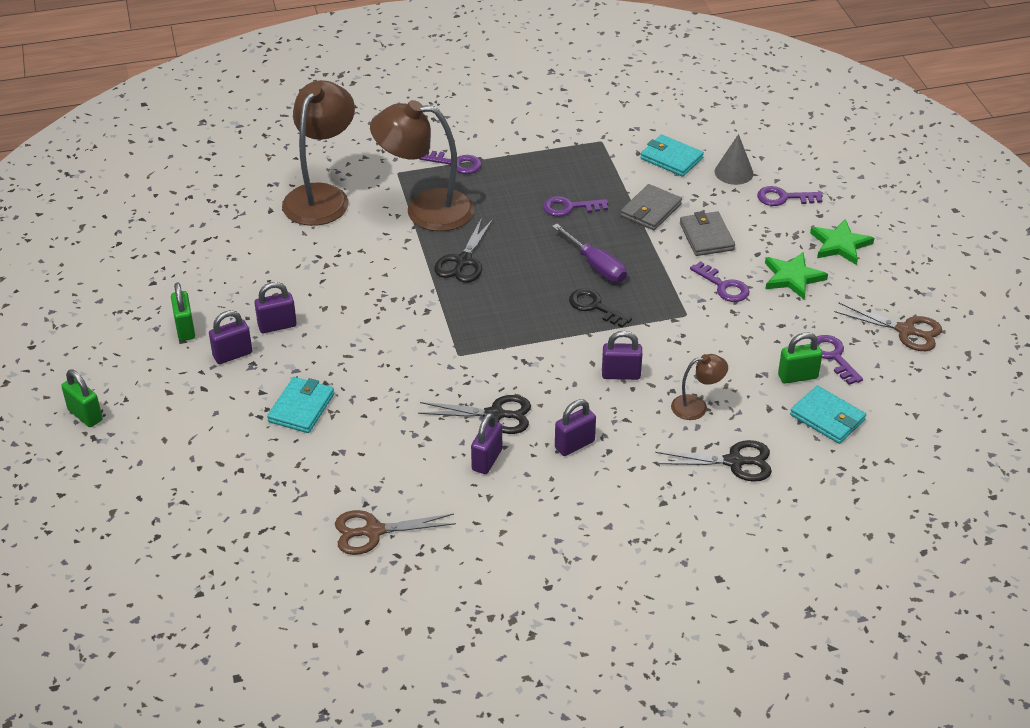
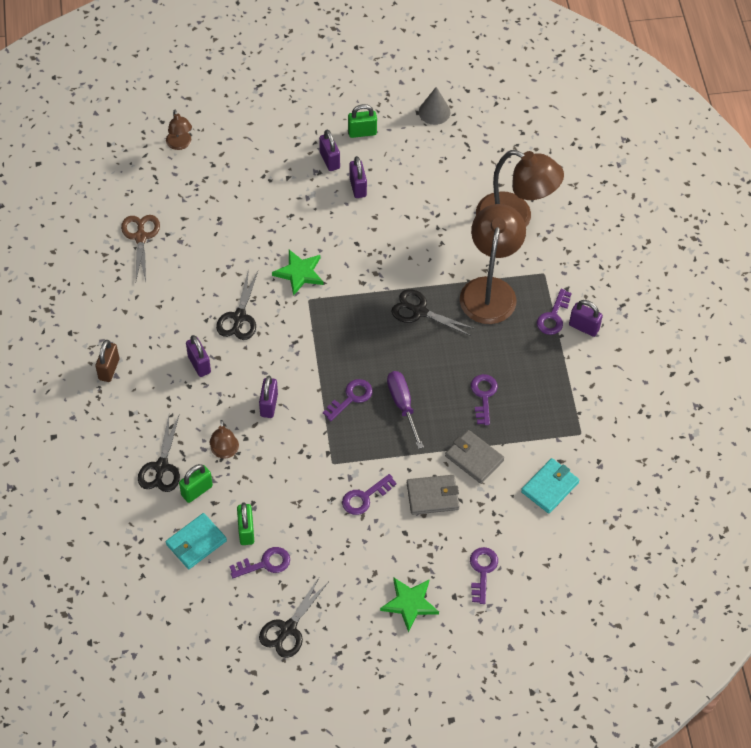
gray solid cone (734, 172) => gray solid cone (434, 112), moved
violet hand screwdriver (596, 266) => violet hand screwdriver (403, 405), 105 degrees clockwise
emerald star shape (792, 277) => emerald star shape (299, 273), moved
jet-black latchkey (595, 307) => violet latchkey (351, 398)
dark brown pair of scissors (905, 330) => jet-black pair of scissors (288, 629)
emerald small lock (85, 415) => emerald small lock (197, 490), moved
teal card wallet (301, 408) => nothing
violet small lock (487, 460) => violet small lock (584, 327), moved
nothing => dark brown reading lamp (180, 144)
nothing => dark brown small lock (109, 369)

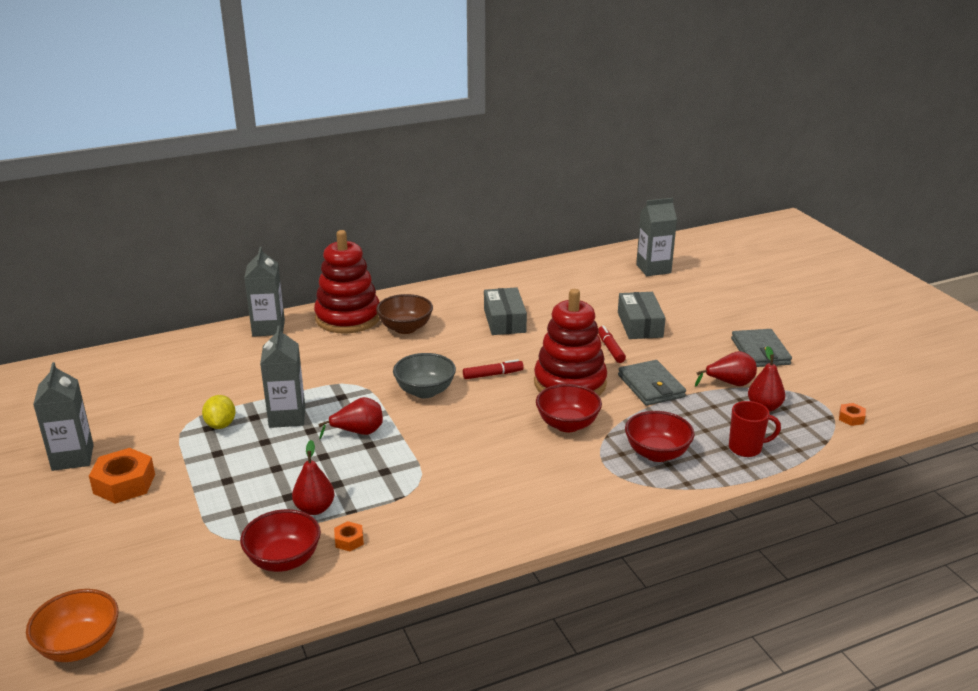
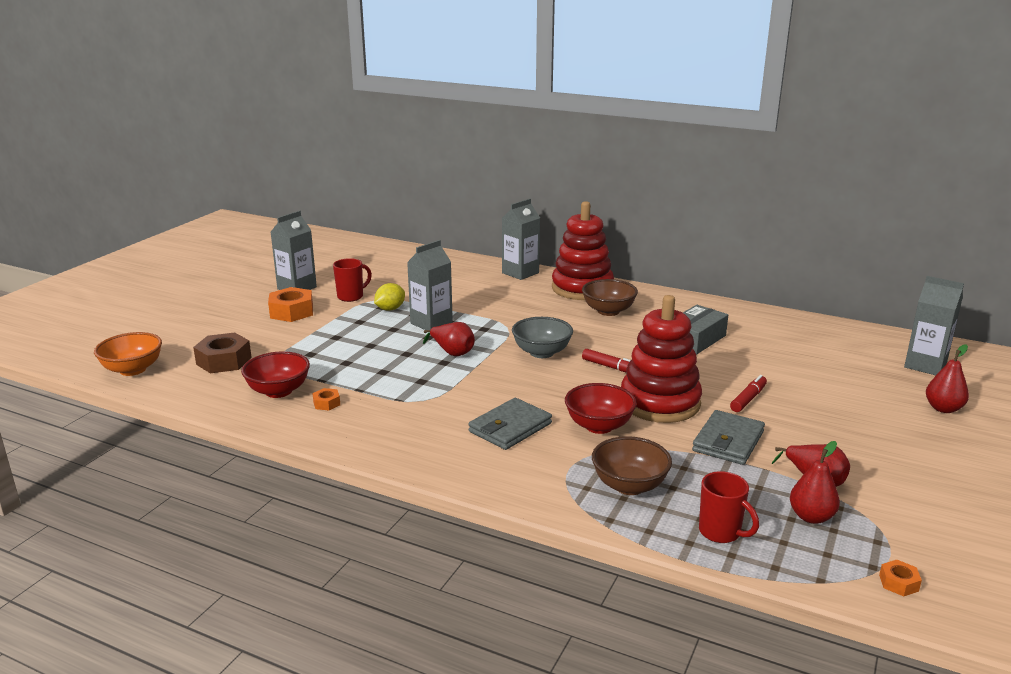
gray package (640, 325) => nothing
gray card wallet (760, 351) => gray card wallet (510, 427), moved
red deep dish (657, 453) => dark brown deep dish (629, 486)
red pear (315, 508) => red pear (943, 408), moved
nothing => red coffee mug (351, 296)
nothing => dark brown nut (224, 361)

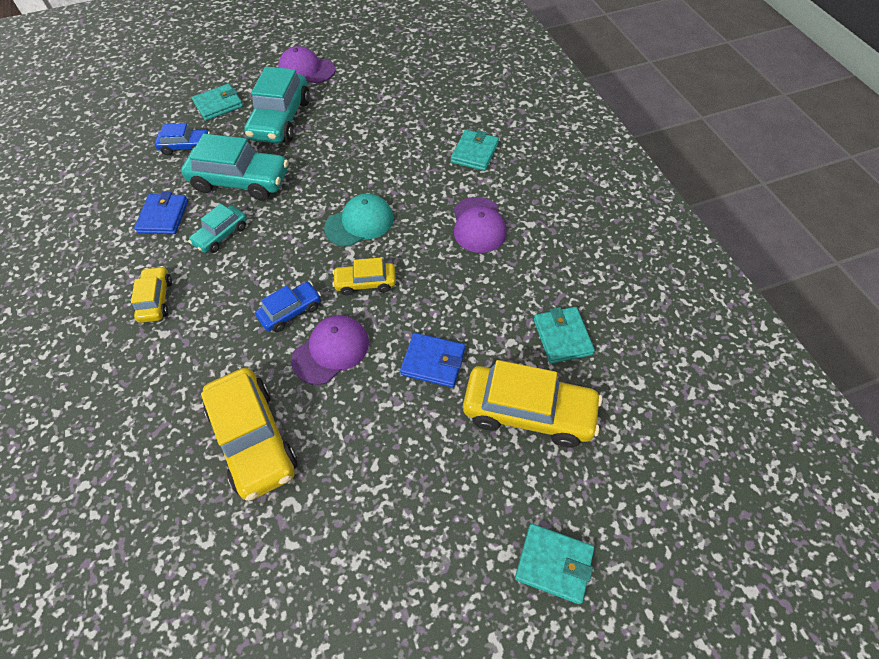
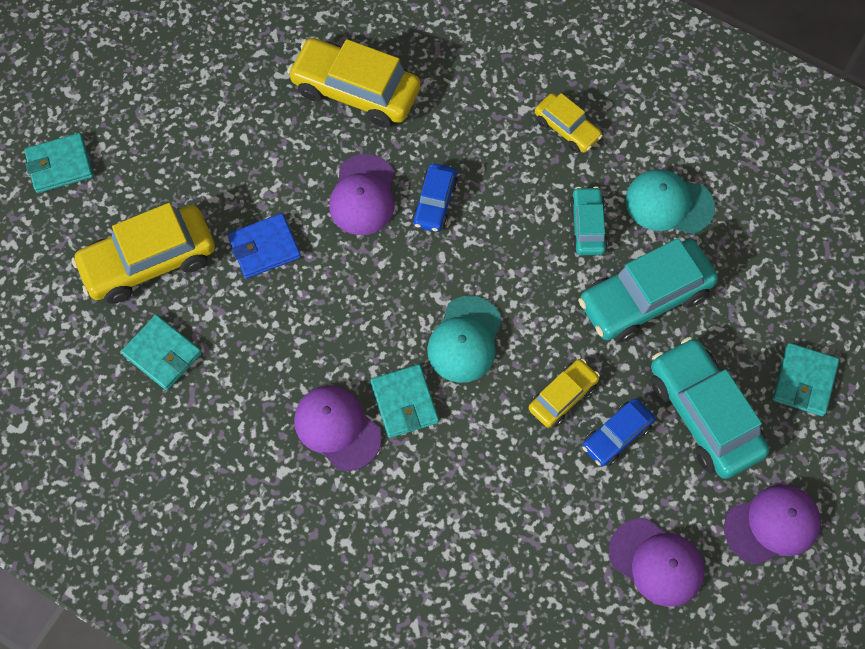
royal blue toy car (186, 147) => royal blue toy car (616, 436), moved
teal card wallet (474, 153) => teal card wallet (404, 402), moved
royal blue card wallet (163, 216) => teal baseball cap (669, 204)
golden toy car (365, 283) => golden toy car (562, 396), moved
nothing => violet baseball cap (656, 562)

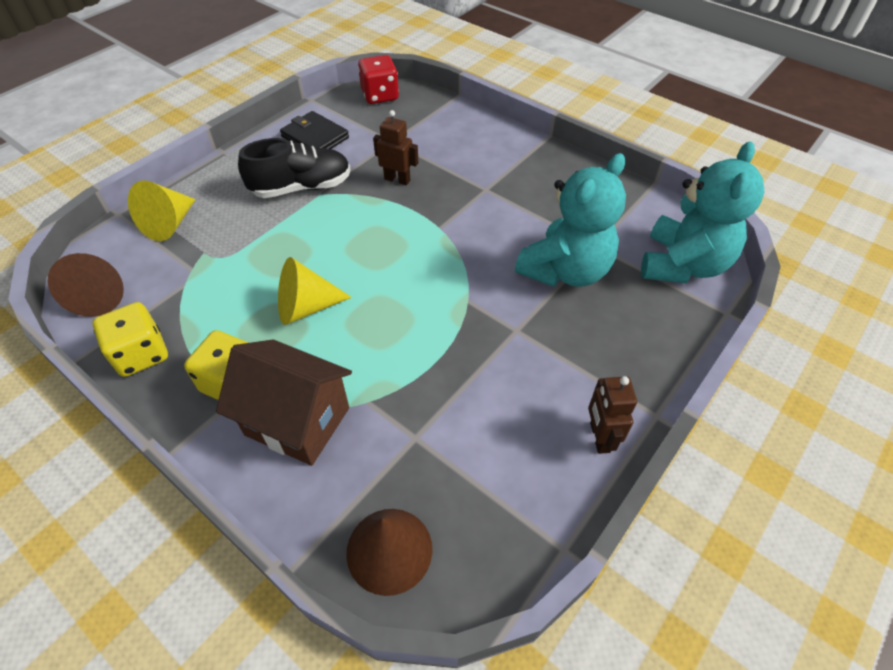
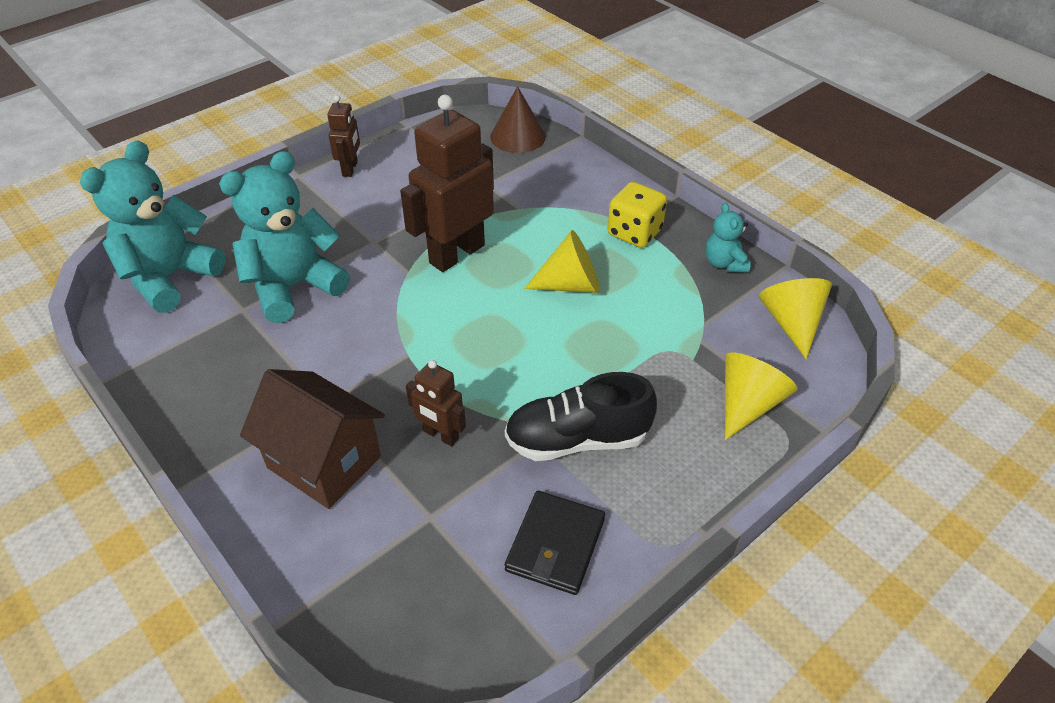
red game die (380, 95) => nothing
jet-black card wallet (315, 137) => jet-black card wallet (555, 545), 60 degrees clockwise
dark brown solid cone (101, 295) => golden solid cone (791, 323)
golden game die (141, 354) => teal teddy (724, 263)
dark brown toy house (297, 421) => dark brown toy house (324, 462), moved
nothing => dark brown toy robot (456, 254)

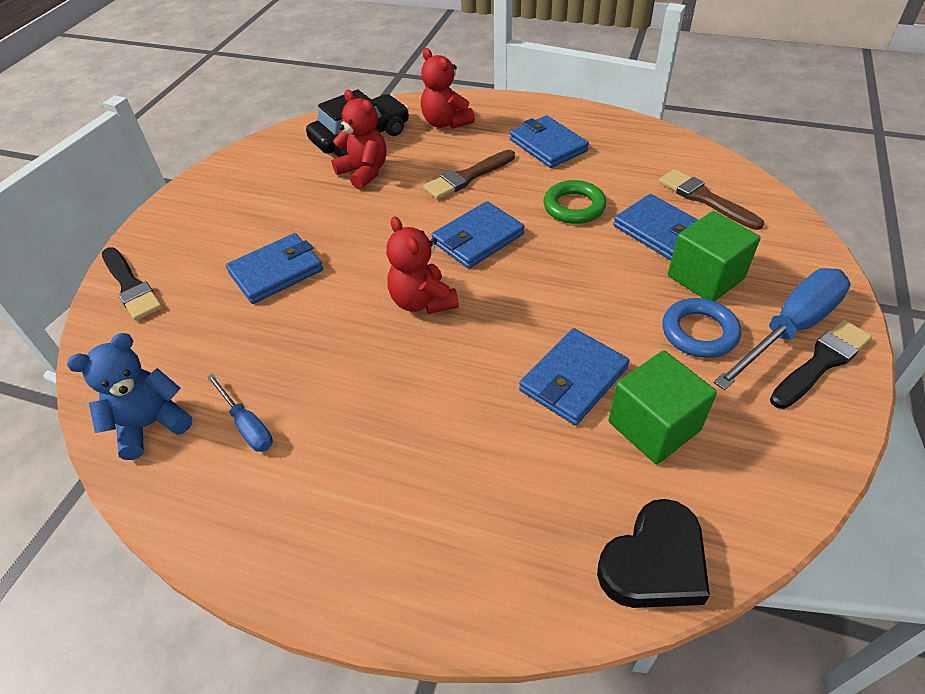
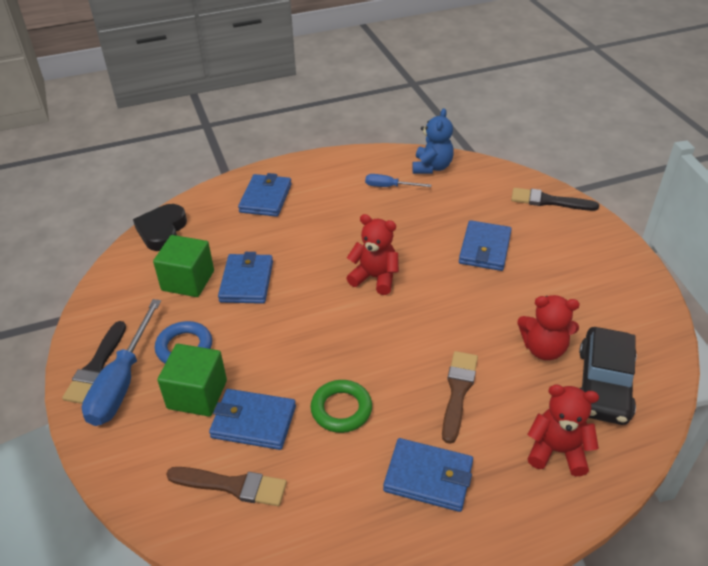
royal blue card wallet (478, 238) => royal blue card wallet (265, 198), moved

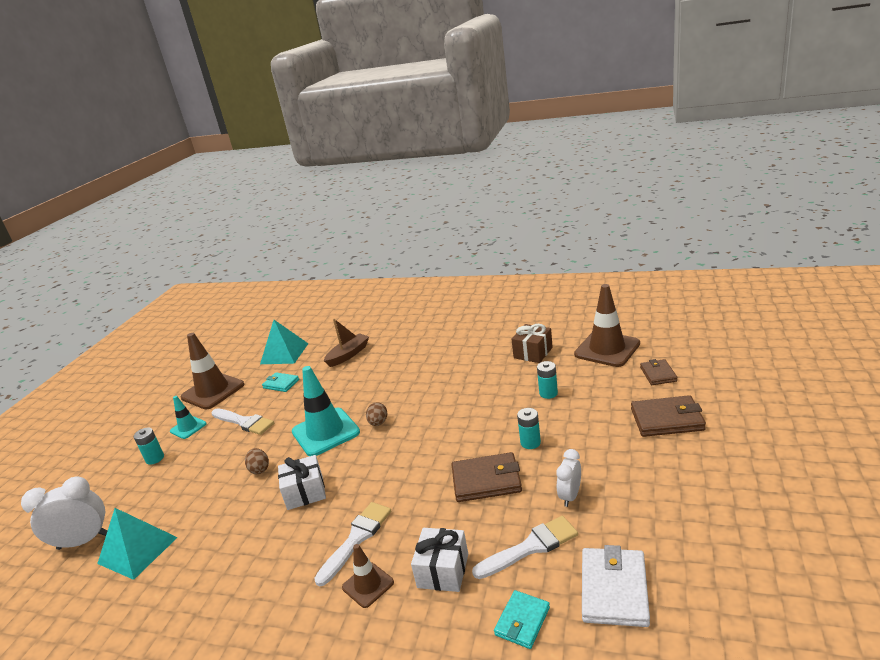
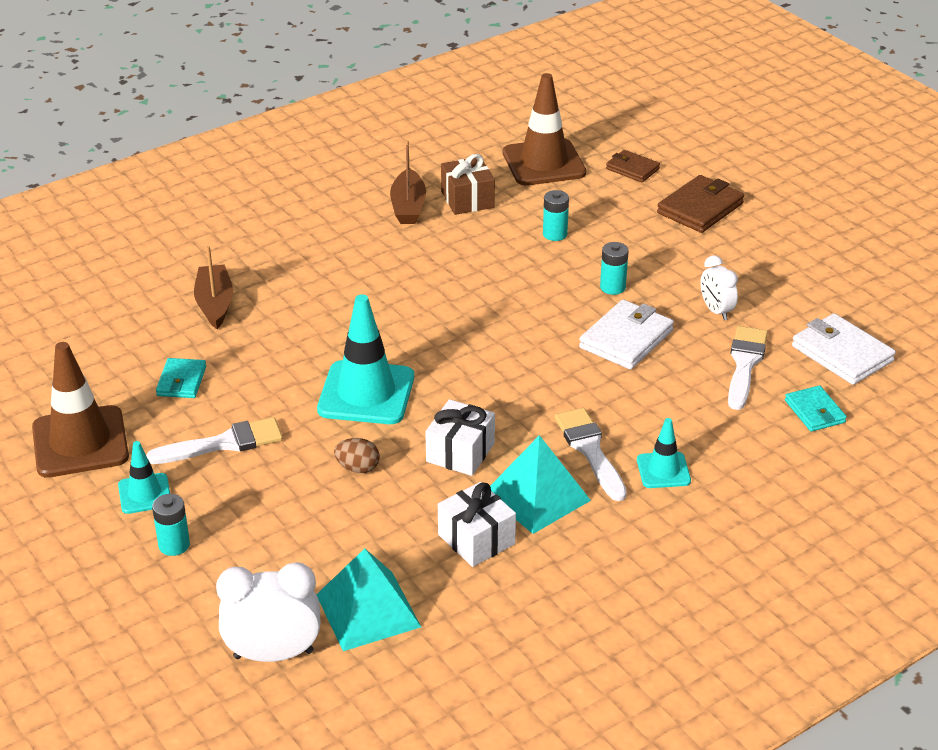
teal pyramid (284, 353) => teal pyramid (537, 496), moved
teal card wallet (281, 384) => teal card wallet (181, 381), 60 degrees counterclockwise
dark brown toy egg (378, 423) => nothing
dark brown card wallet (486, 480) => pure white card wallet (626, 339)
pure white bedside clock (83, 541) => pure white bedside clock (273, 654), 60 degrees clockwise
pure white wrapped gift (443, 571) => pure white wrapped gift (476, 539), moved
dark brown safety cone (368, 585) => teal safety cone (663, 470)
nothing => dark brown sailboat (408, 206)

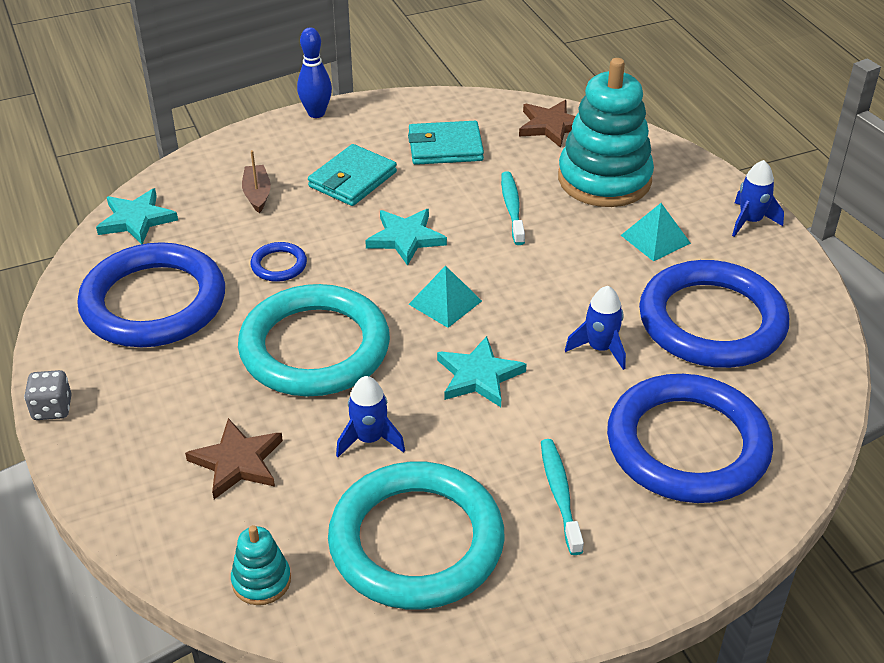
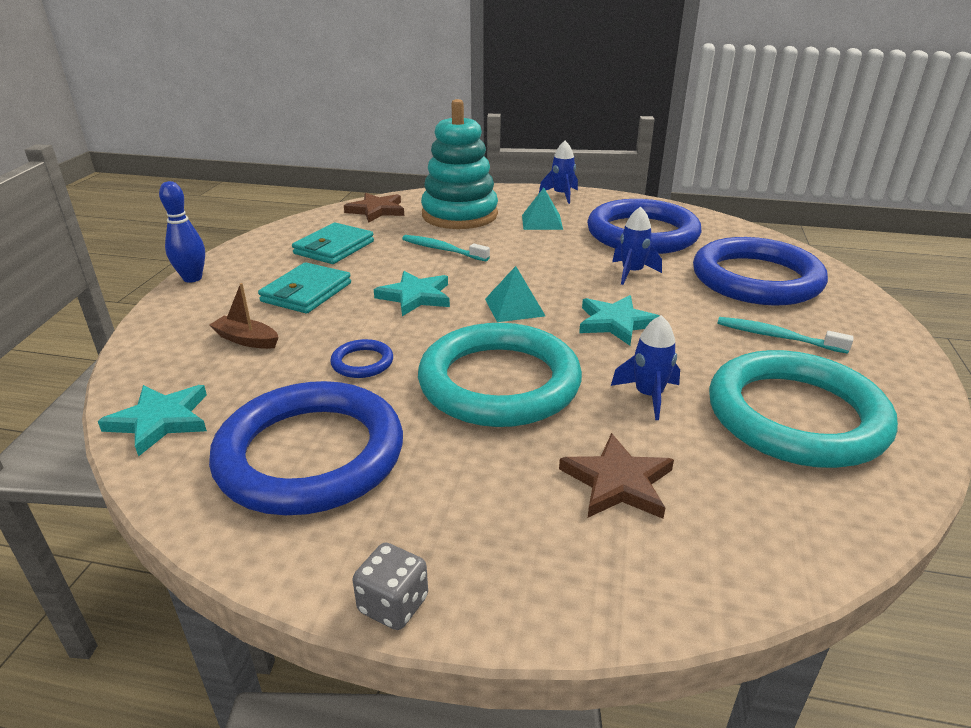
teal card wallet (352, 179) => teal card wallet (306, 292), 45 degrees clockwise
teal stacking toy (261, 581) => nothing

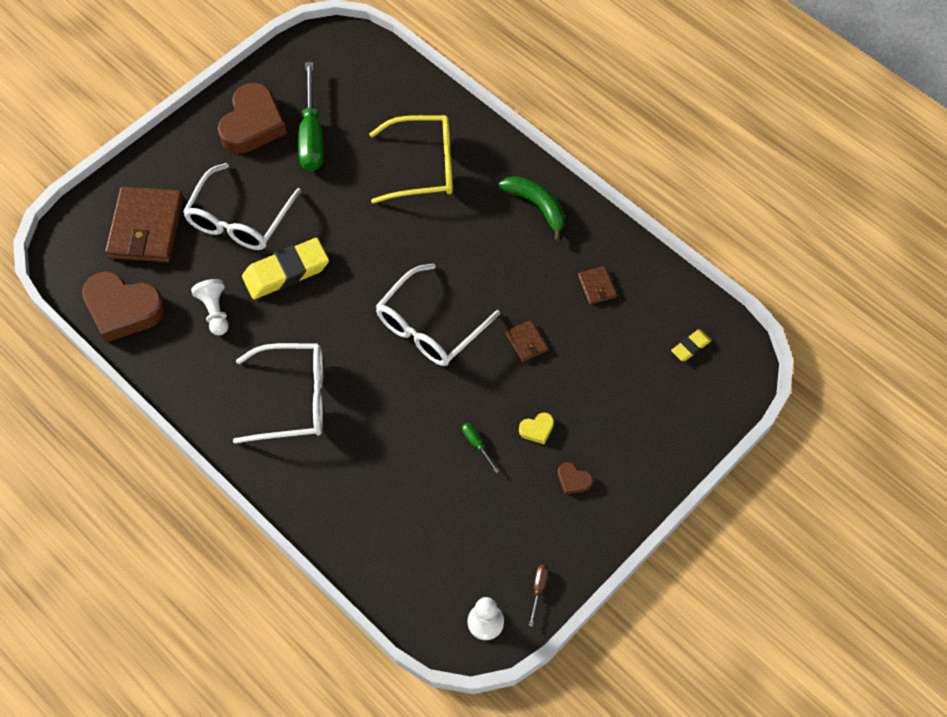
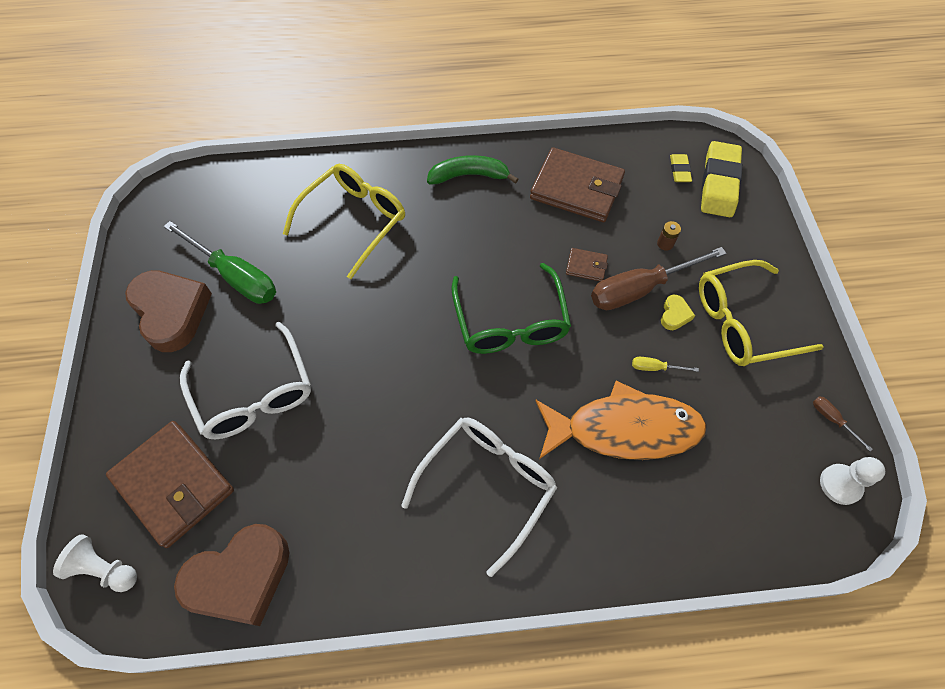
golden gum eraser (286, 272) => golden gum eraser (719, 183), moved
pure white spectacles (430, 327) => emerald spectacles (510, 322)
dark brown card wallet (596, 286) => dark brown card wallet (576, 188), x2.26
pure white pawn (215, 312) => pure white pawn (104, 569), moved
emerald hand screwdriver (476, 444) => golden hand screwdriver (655, 368)
dark brown heart (573, 480) => golden spectacles (742, 322)
nothing => dark brown battery (665, 244)
nothing => dark brown hand screwdriver (640, 289)
nothing => orange toy fish (624, 429)

